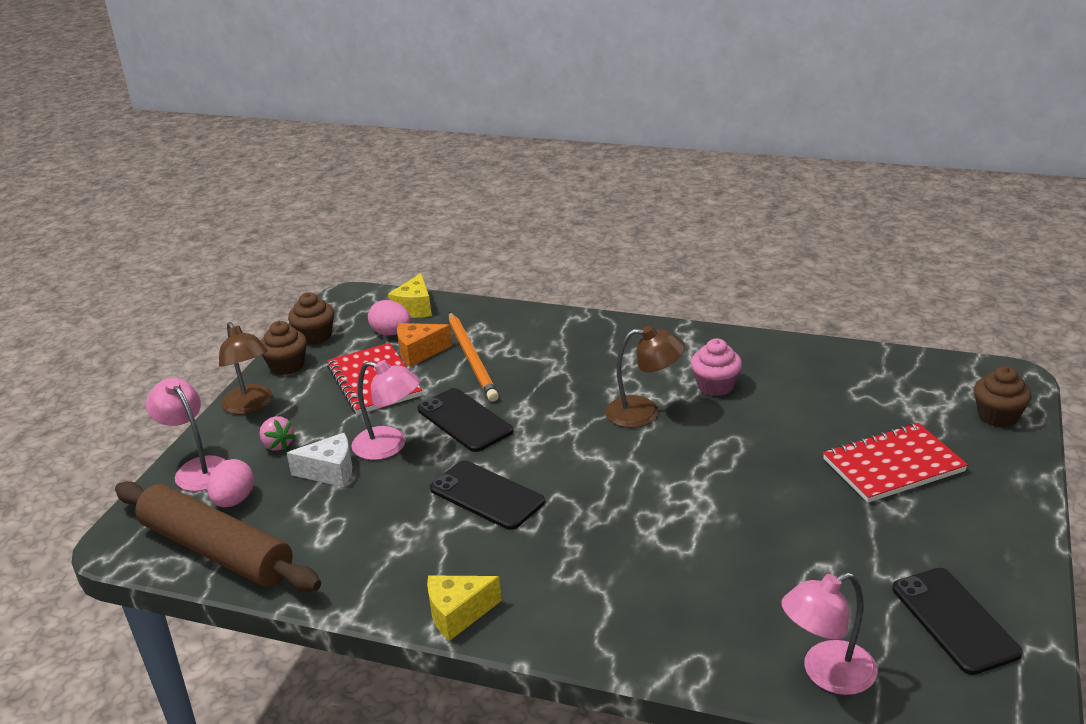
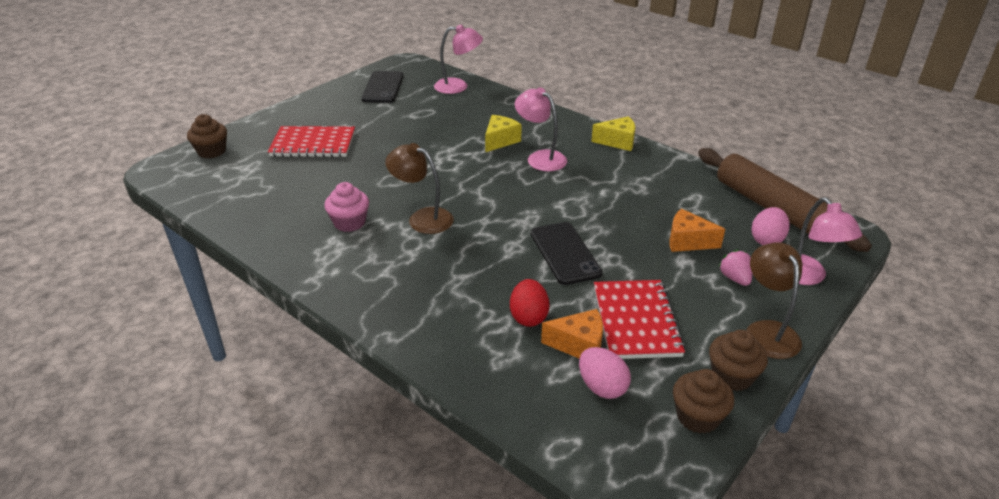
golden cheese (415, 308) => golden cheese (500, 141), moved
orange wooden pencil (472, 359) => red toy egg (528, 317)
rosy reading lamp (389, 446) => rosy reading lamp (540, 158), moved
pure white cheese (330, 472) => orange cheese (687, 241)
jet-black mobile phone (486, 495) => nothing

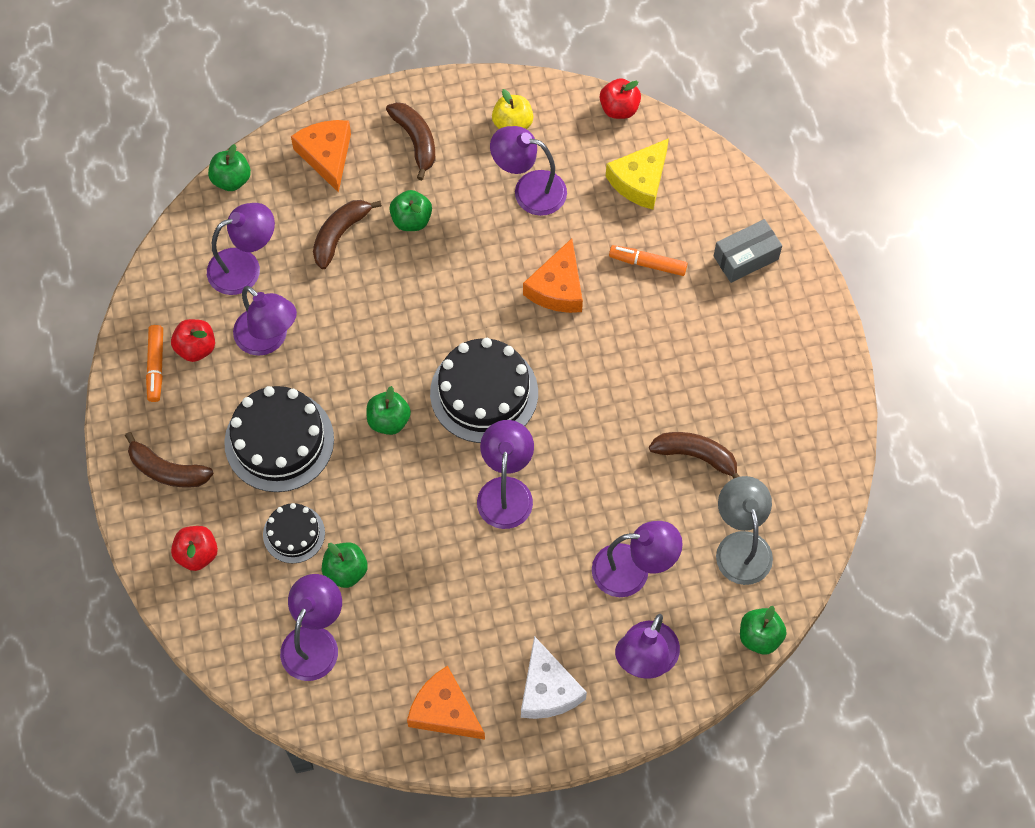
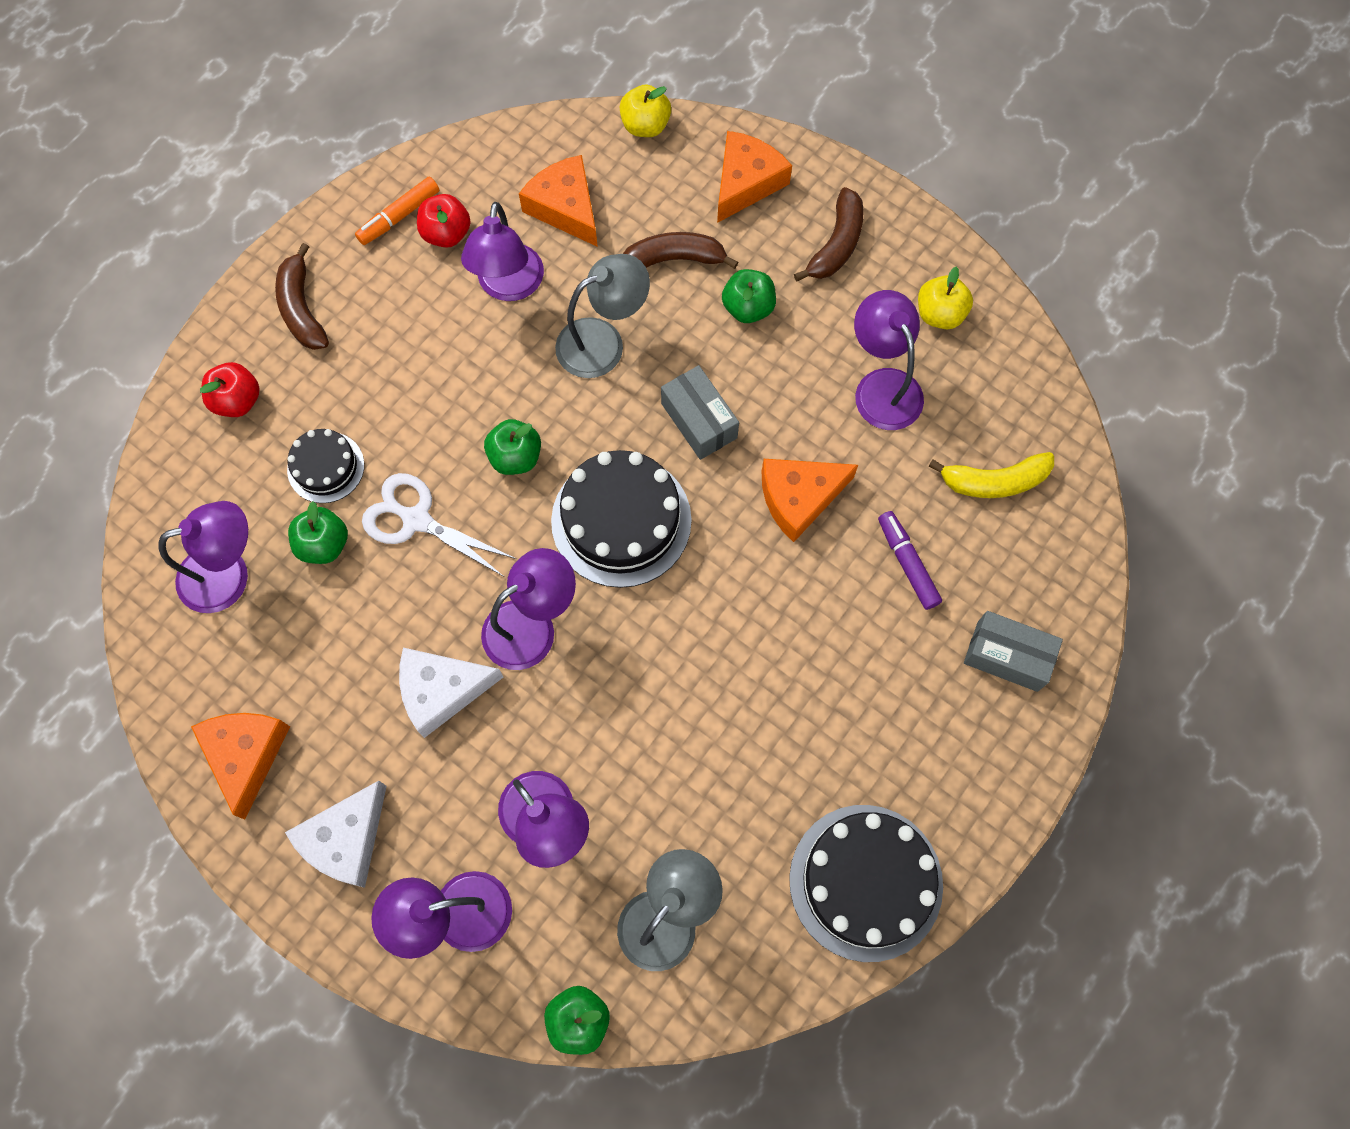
red apple fruit (619, 109) => nothing
golden cheese (640, 181) => golden banana (994, 481)
emerald apple fruit (231, 179) => golden apple fruit (645, 126)
violet reading lamp (245, 267) => orange cheese (565, 208)
orange felt pen (648, 263) => violet felt pen (907, 563)
jet-black gateau (279, 441) => jet-black gateau (866, 882), moved
dark brown banana (696, 456) => nothing
nothing => gray reading lamp (603, 341)
nothing => gray package (699, 420)
nothing => pure white pair of scissors (417, 520)
nothing => pure white cheese (441, 691)

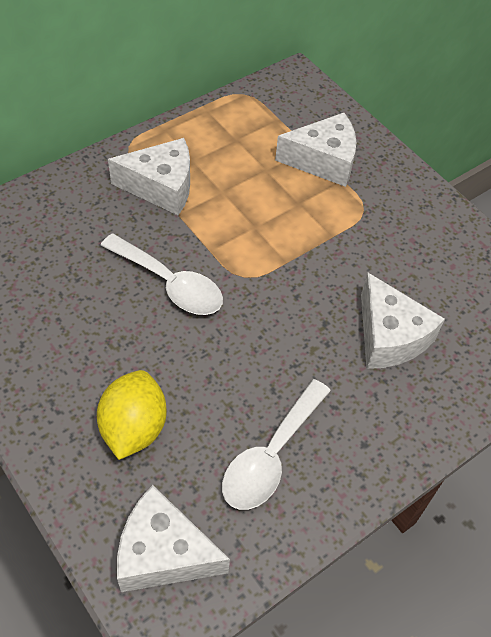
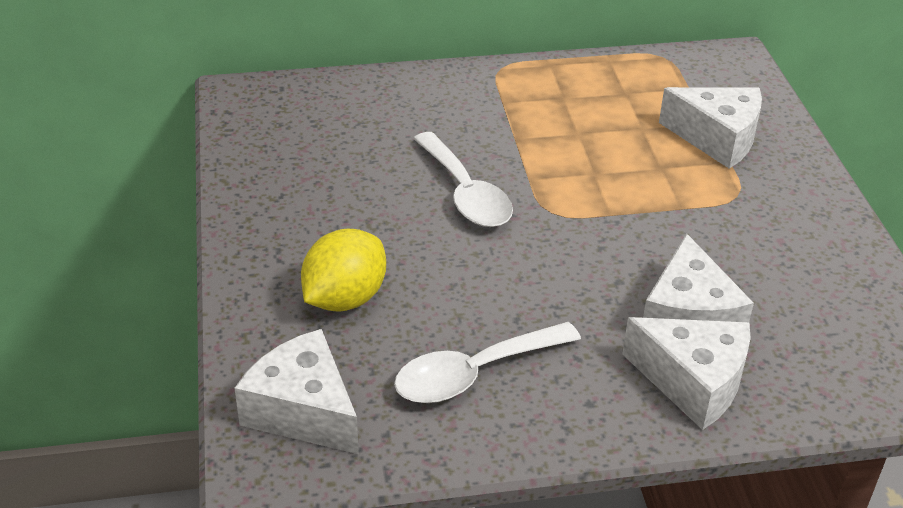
pure white cheese (161, 187) => pure white cheese (693, 382), moved

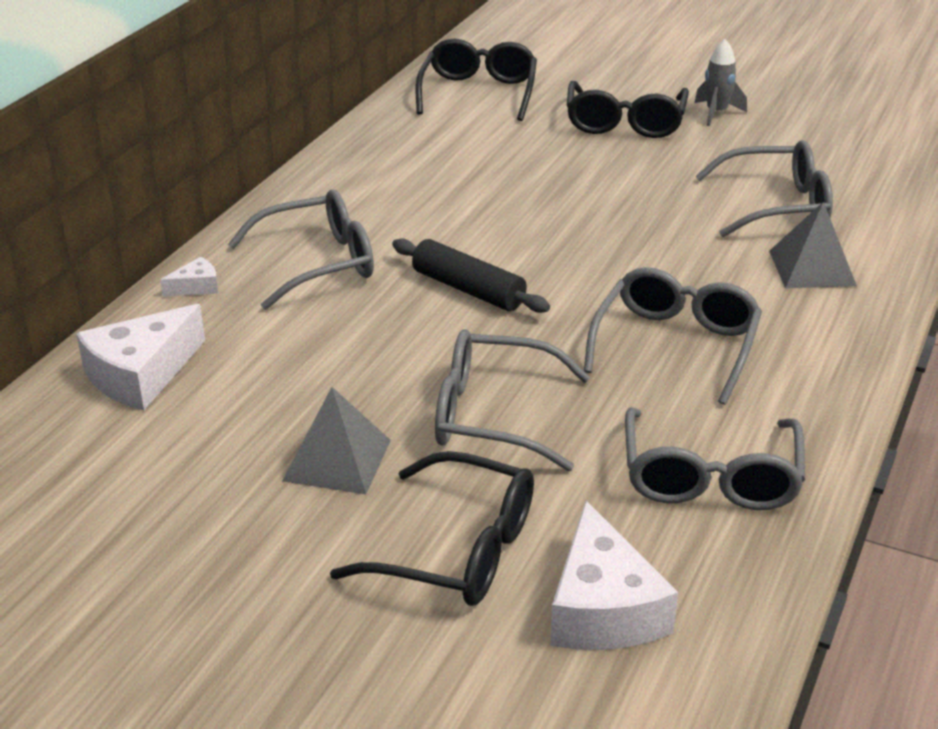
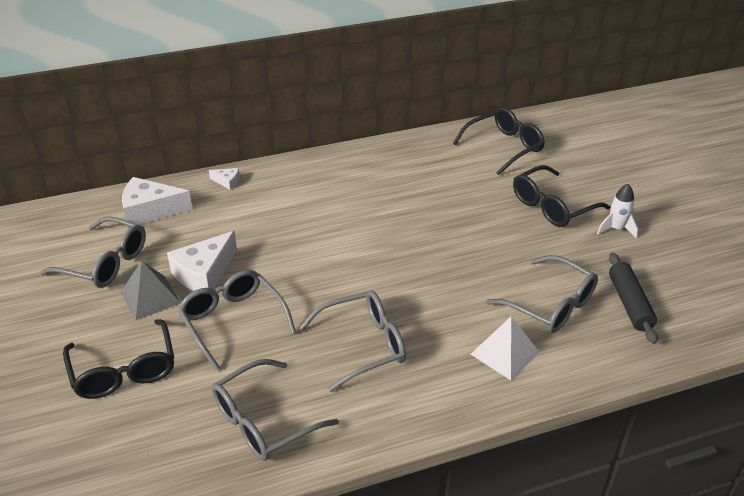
gray toy rocket (716, 113) => pure white toy rocket (616, 229)
gray spectacles (318, 263) => gray spectacles (105, 263), moved
gray pyramid (812, 268) => pure white pyramid (504, 353)
jet-black rolling pin (468, 289) => jet-black rolling pin (629, 303), moved
pure white cheese (602, 608) => pure white cheese (204, 273), moved

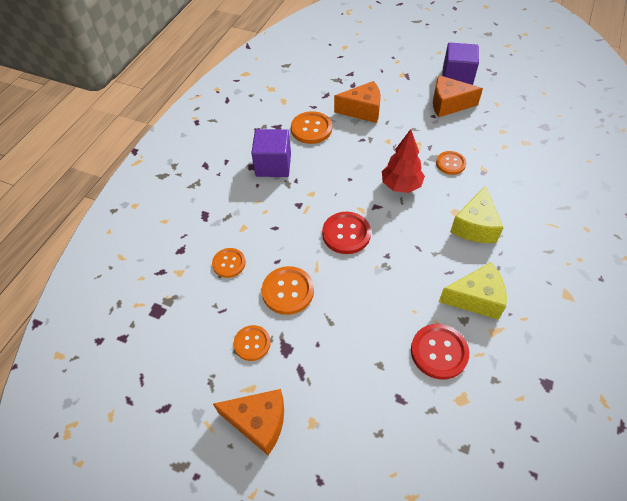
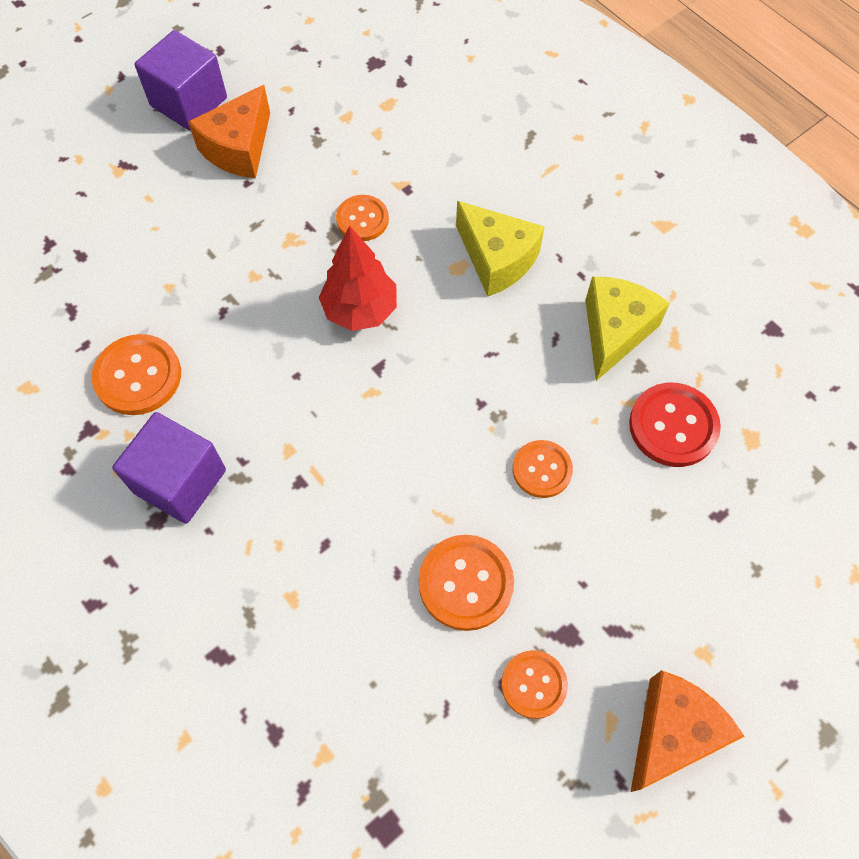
orange cheese (362, 110) => nothing
red sewing button (346, 234) => nothing
orange sewing button (229, 263) => orange sewing button (542, 470), moved

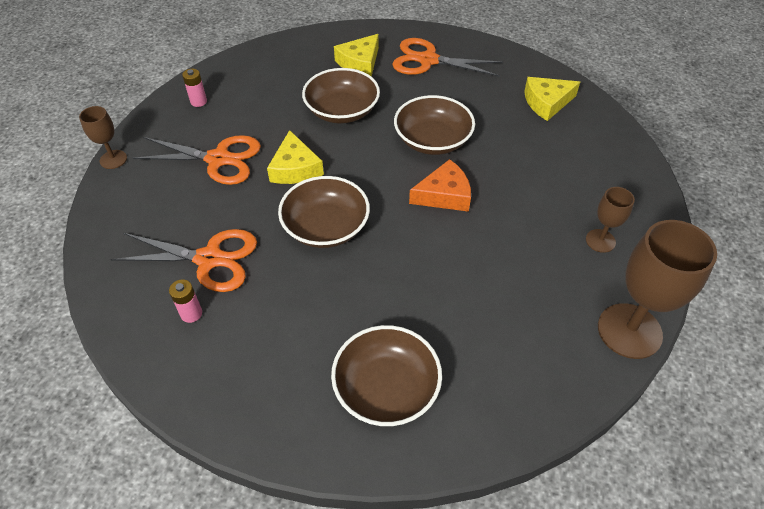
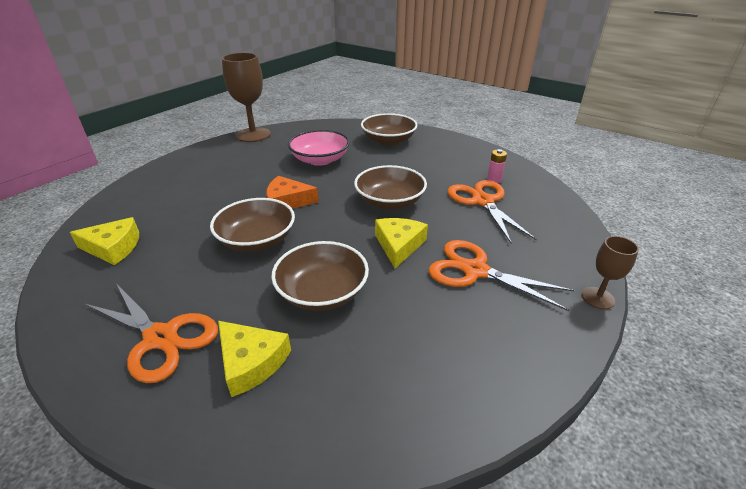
golden cheese (360, 62) => golden cheese (251, 362), 75 degrees clockwise
rosy battery (198, 102) => nothing
dark brown chalice (600, 241) => nothing
orange pair of scissors (209, 259) => orange pair of scissors (483, 201), 45 degrees clockwise
nothing => rosy deep dish (320, 160)

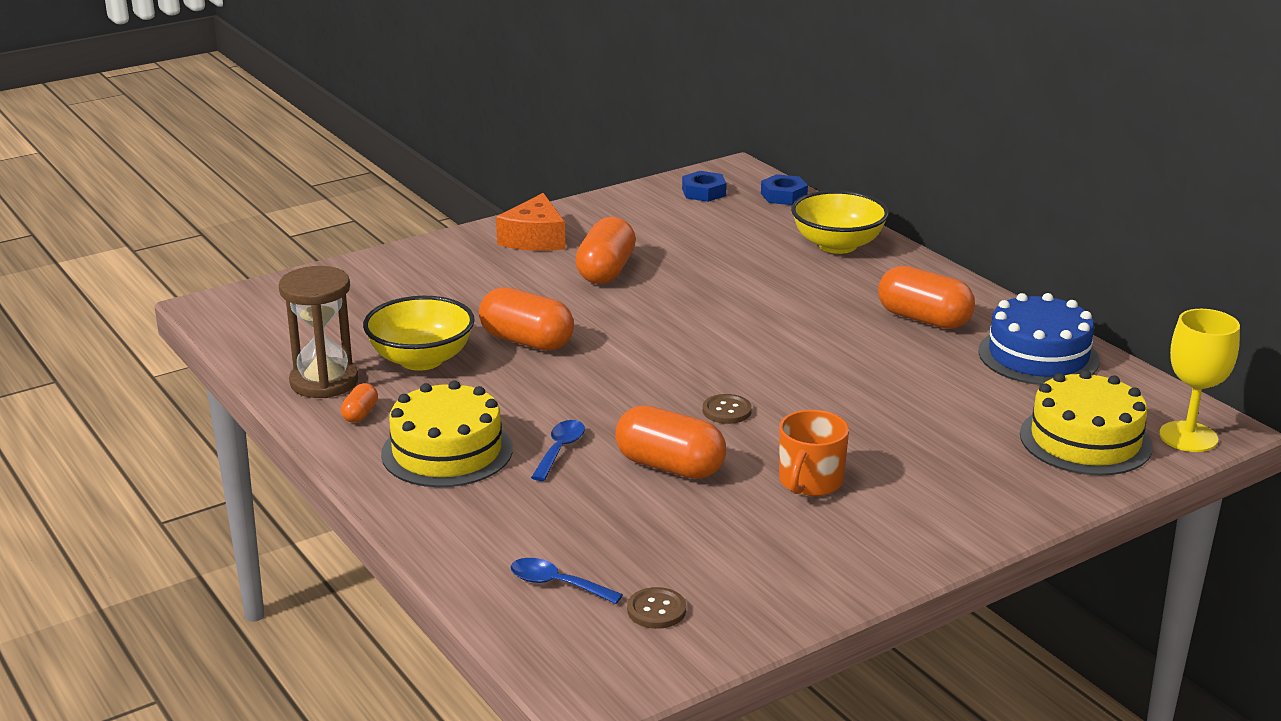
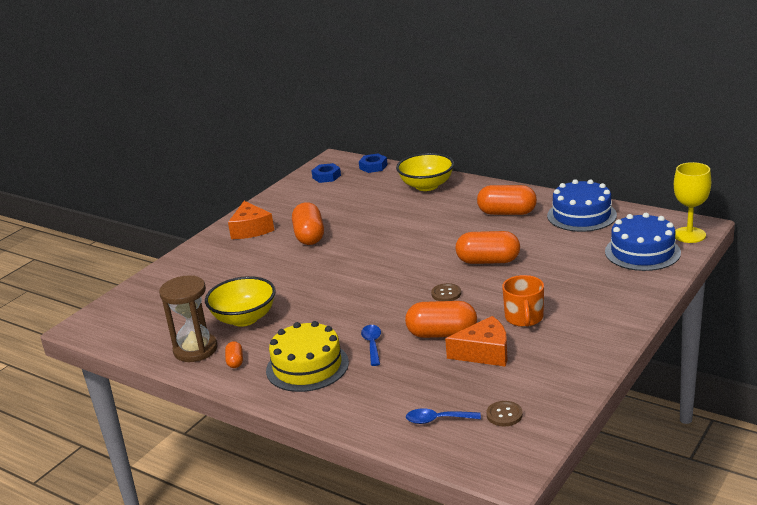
orange pill (527, 341) => orange pill (488, 261), moved
golden gateau (1085, 440) => royal blue gateau (642, 252)
nothing => orange cheese (484, 353)

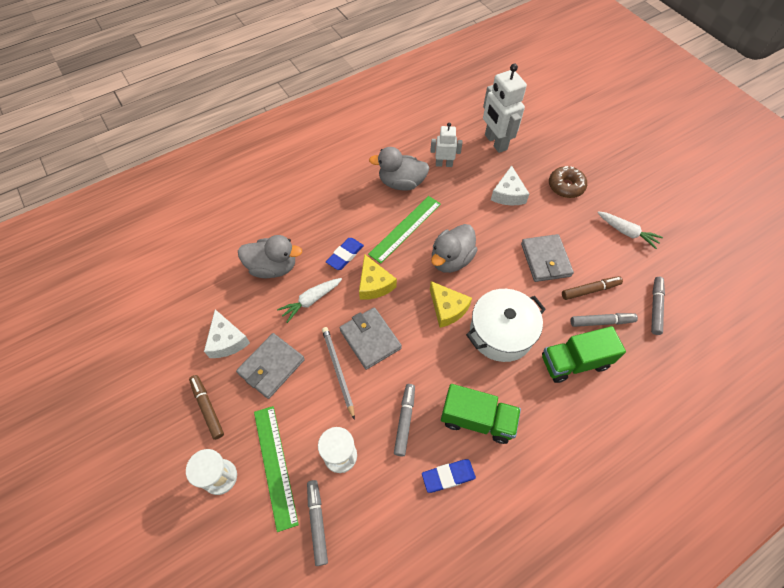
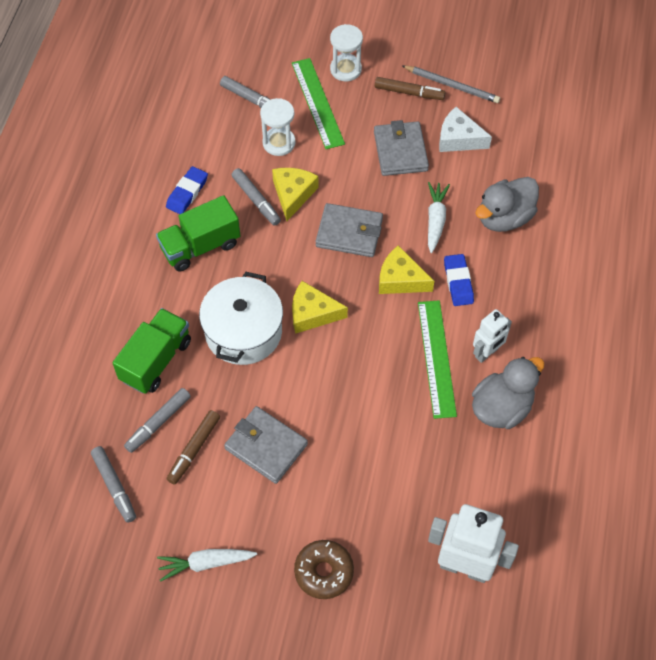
pure white toy robot (444, 164) => pure white toy robot (487, 353), moved
pure white cheese (508, 194) => nothing
gray duck (451, 259) => nothing
gray wooden pencil (338, 371) => gray wooden pencil (451, 85), moved
emerald measuring stick (275, 465) => emerald measuring stick (317, 103), 45 degrees clockwise
nothing => golden cheese (293, 194)

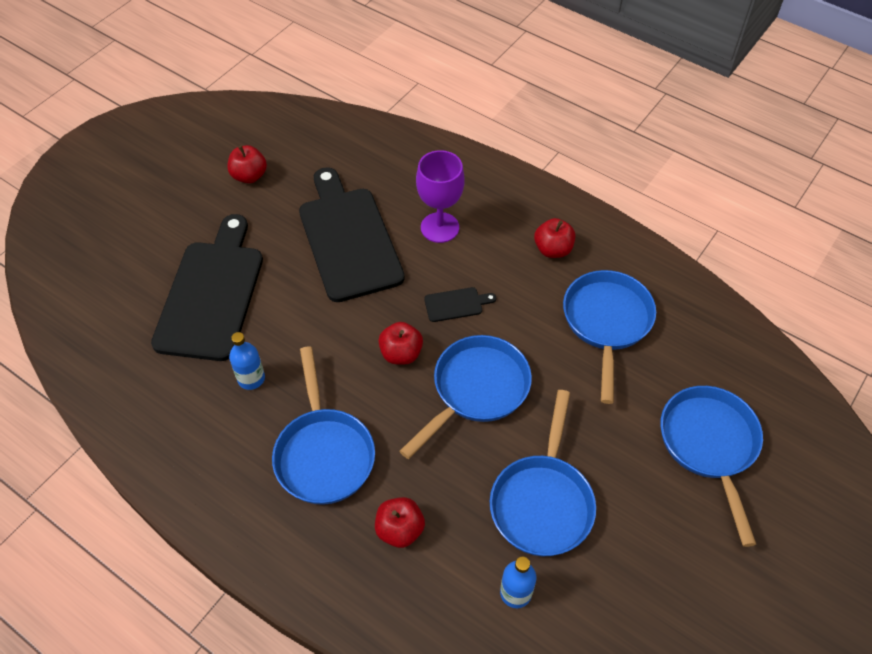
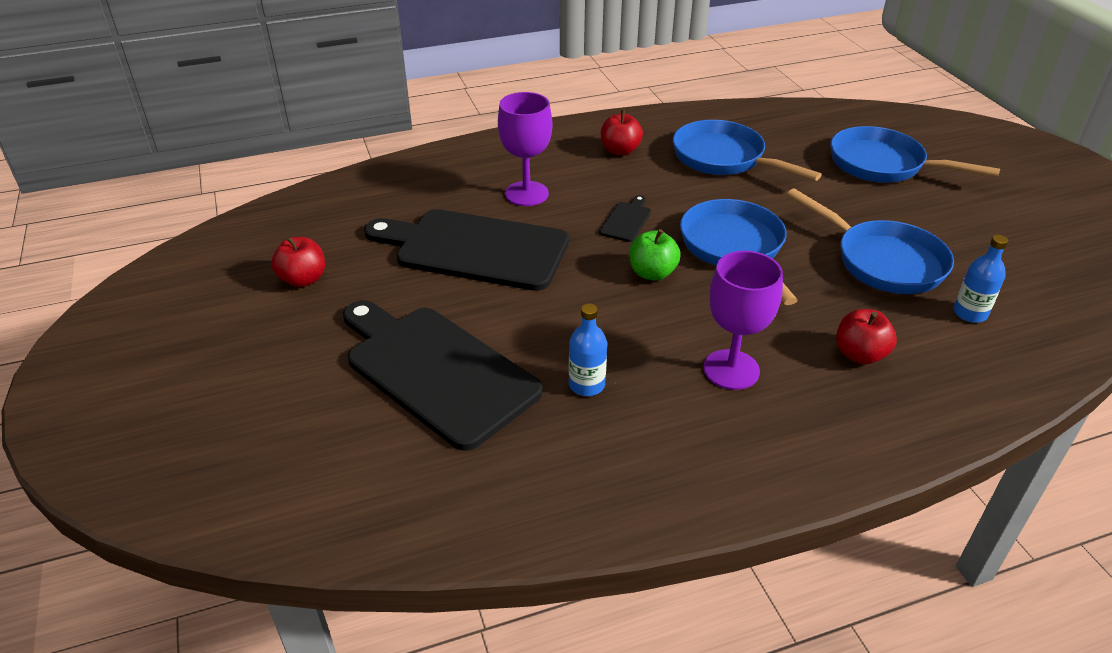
red apple fruit (401, 354) => emerald apple fruit (652, 273)
royal blue pan (324, 454) => violet chalice (731, 370)

